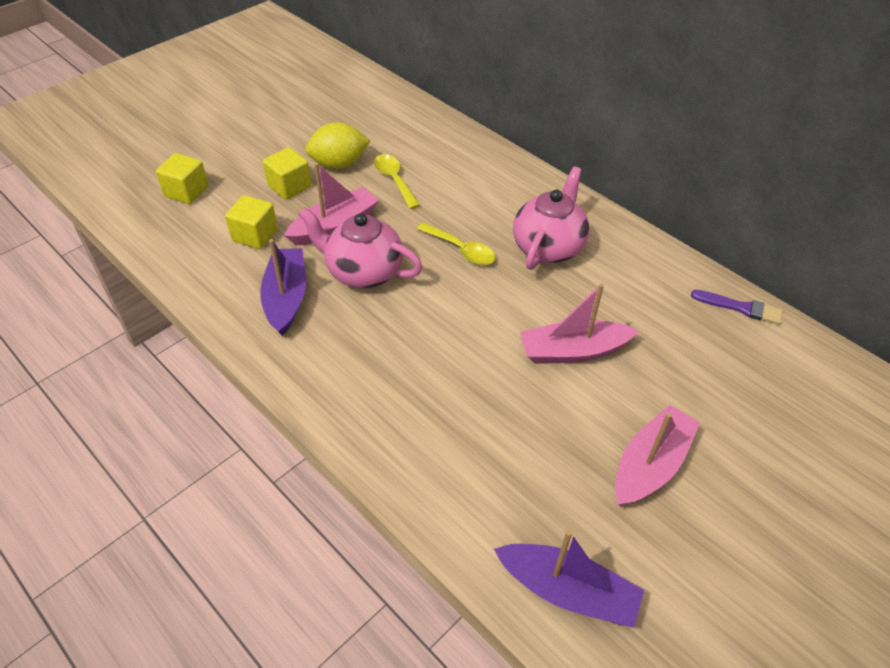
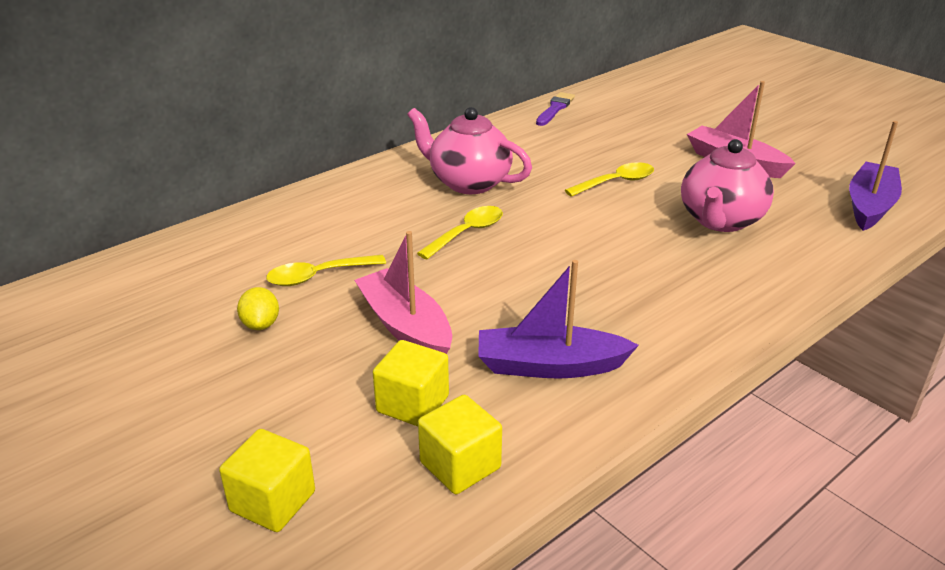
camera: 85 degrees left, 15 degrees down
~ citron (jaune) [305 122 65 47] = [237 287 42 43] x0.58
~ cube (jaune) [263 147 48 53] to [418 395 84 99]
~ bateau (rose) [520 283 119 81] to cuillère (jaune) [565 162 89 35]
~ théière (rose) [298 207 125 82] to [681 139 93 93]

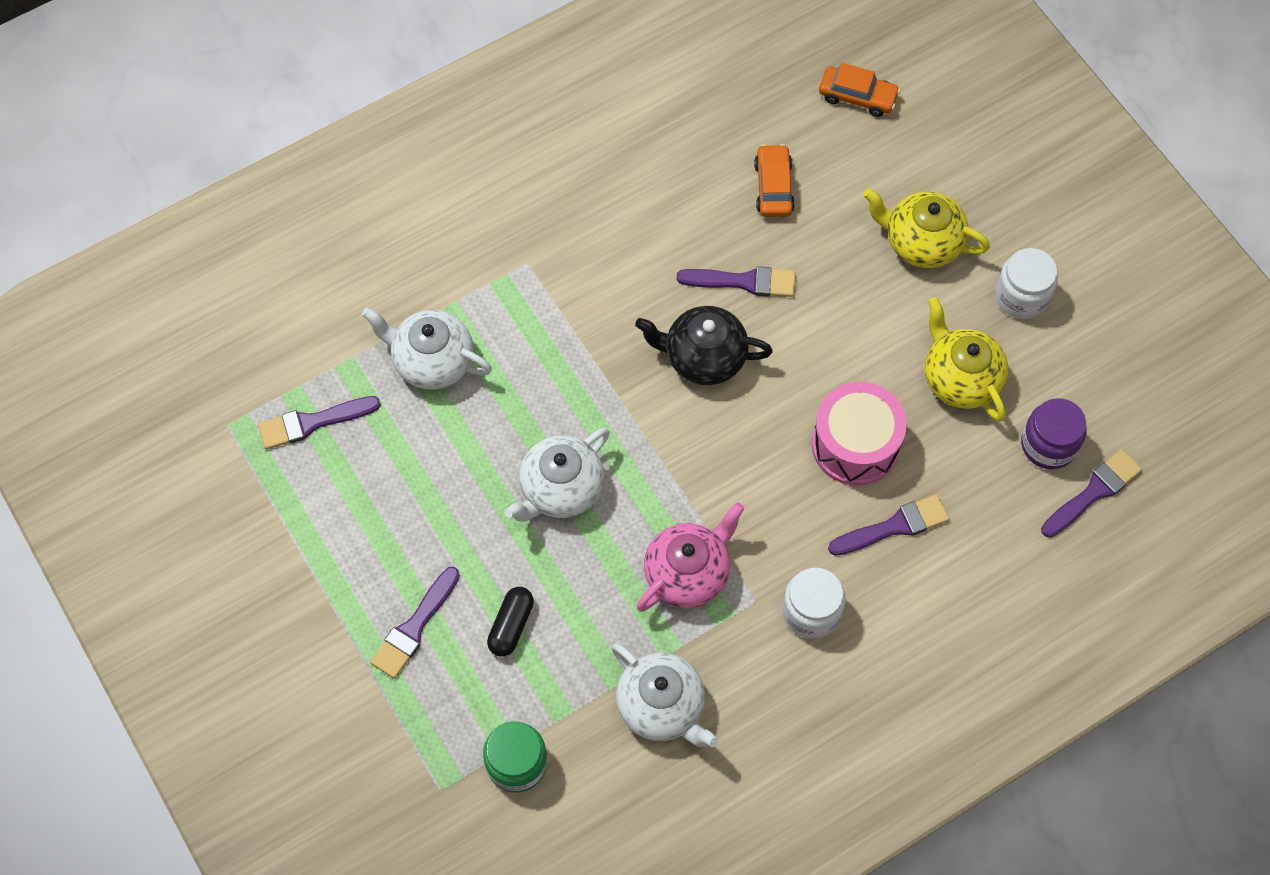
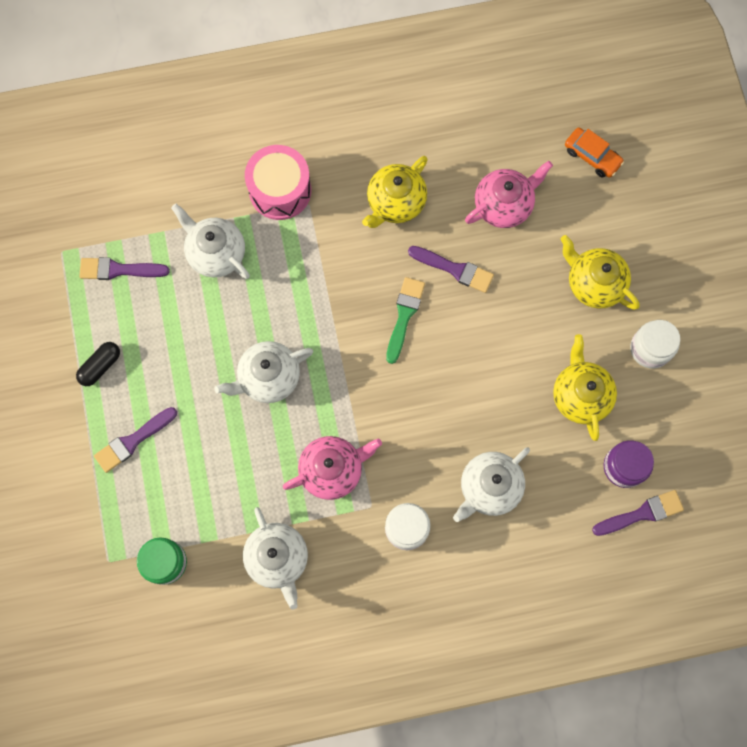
camera: 20 degrees right, 10 degrees up
~ gélule (noir) [487 587 47 70] to [76 342 44 44]
~ tambour (rose) [812 382 95 104] to [245 145 66 75]
+ théière (jaune) [362 156 66 72]
~ théière (noir) [635 306 138 79] to pinceau (vert) [386 277 39 87]
~ pinceau (violet) [828 494 121 62] to théière (blanc) [453 447 77 75]
~ voiture (orange) [754 144 41 73] to théière (rose) [465 161 88 67]

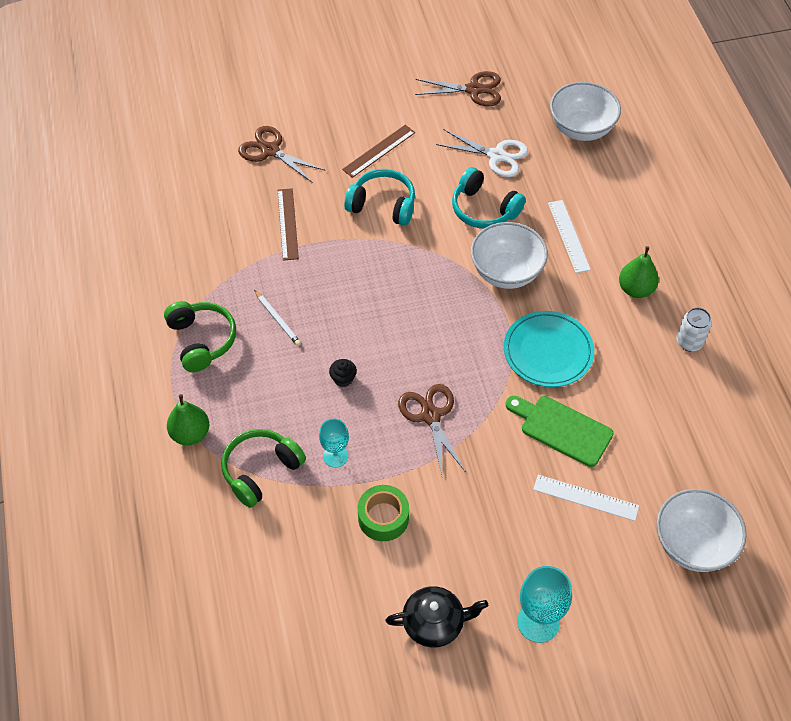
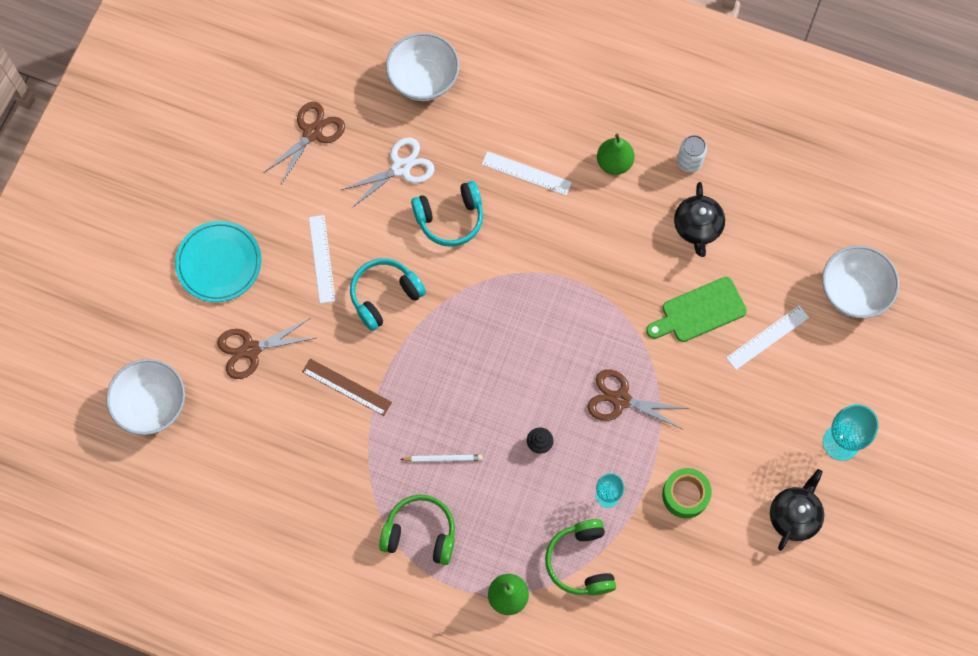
camera: 55 degrees left, 15 degrees up
~ bol (blanc) [471 222 77 67] to [106 359 79 76]
~ assiette (turquoise) [504 311 90 76] to [175 221 86 81]
~ règle (marron) [342 125 73 53] to règle (blanc) [309 215 27 88]
+ théière (noir) [674 182 51 75]

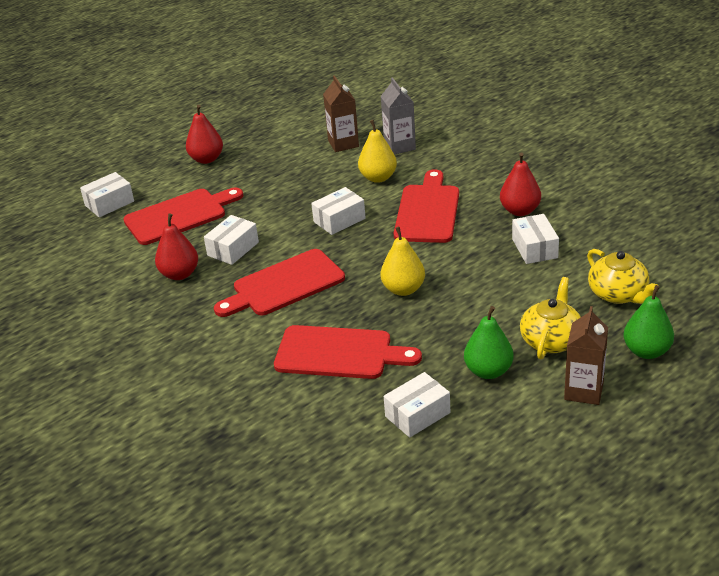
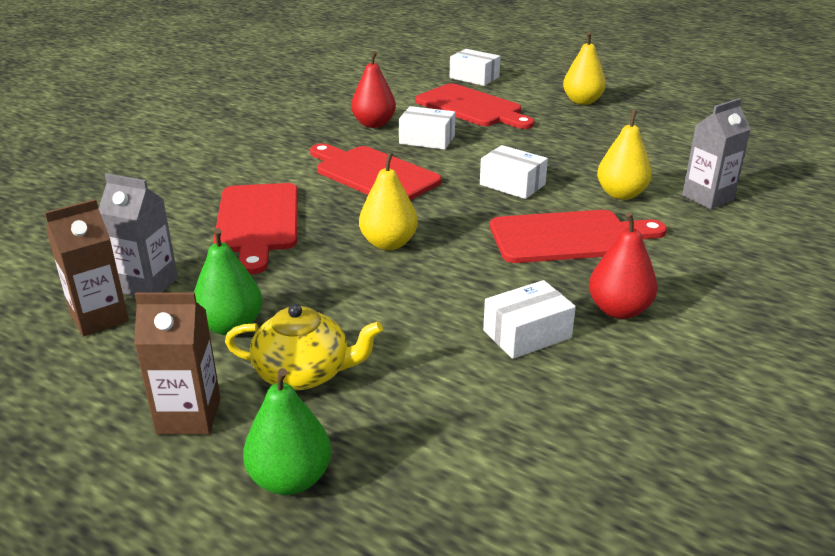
camera: 70 degrees right, 5 degrees down
~ brique de lait (marron) [323 75 36 77] to [45 199 84 138]
~ boîte (blanc) [384 372 66 66] to brique de lait (gris) [99 173 79 123]
~ poire (rouge) [186 105 37 59] to poire (jaune) [563 32 43 73]
- théière (jaune) [587 249 72 55]

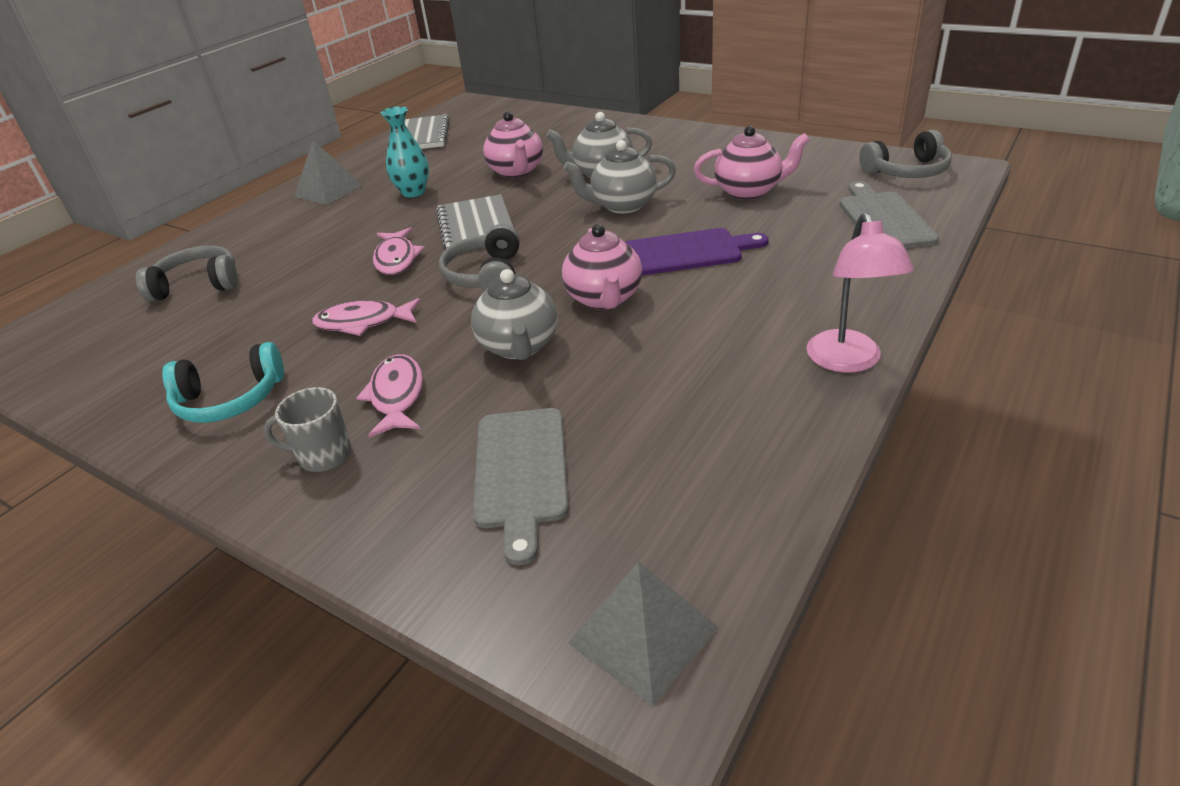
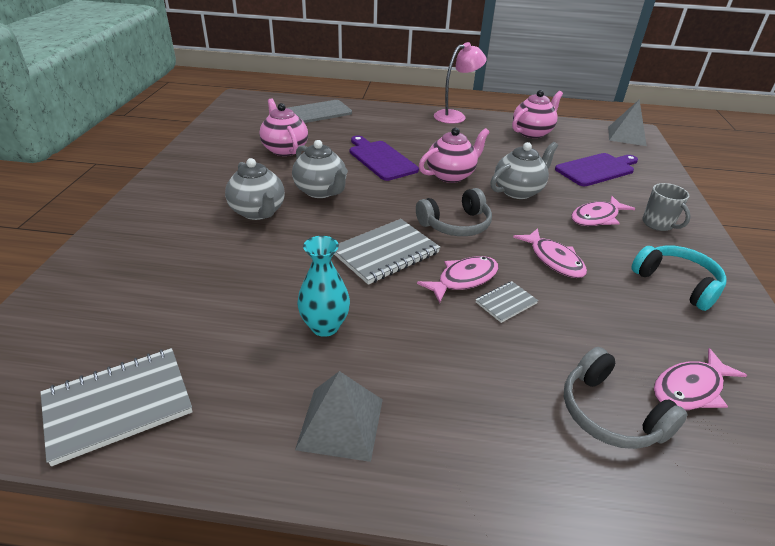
camera: 120 degrees left, 0 degrees up
+ carnet (gris) [476 281 62 42]
~ théière (rose) [483 111 60 67] to [512 90 51 48]
~ planche à découper (gris) [473 408 96 157] to planche à découper (violet) [555 153 83 33]
+ poisson (rose) [654 348 93 62]
- casque audio (gris) [859 130 93 48]

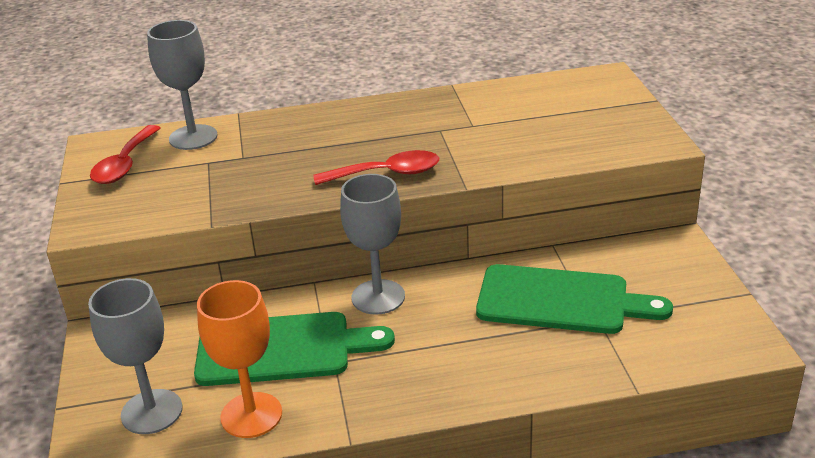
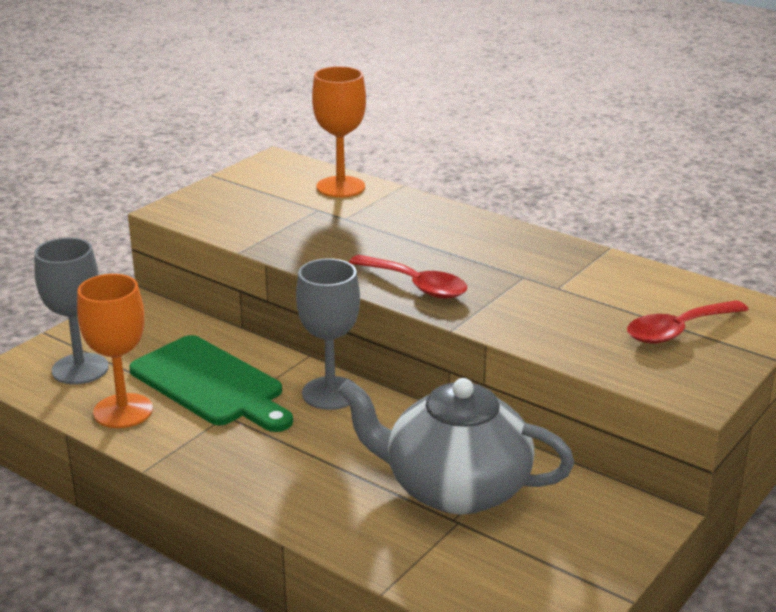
camera: 45 degrees right, 5 degrees down
~ verre à pied (gris) [147 20 70 130] to verre à pied (orange) [312 66 54 132]
~ planche à découper (vert) [476 264 197 70] to théière (gris) [338 378 236 136]
~ cuillère (rouge) [90 125 70 59] to [627 300 122 44]

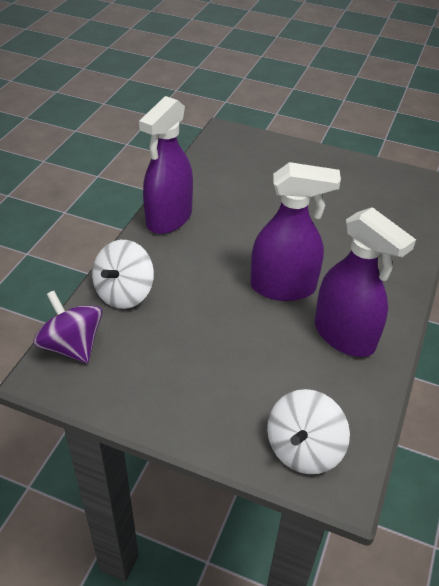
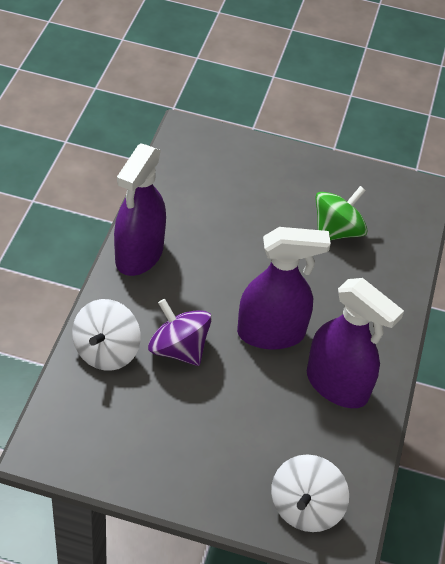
camera: 10 degrees left, 5 degrees up
~ toupie (violet) [34 291 68 72] to [148 299 64 67]
+ toupie (vert) [315 186 53 54]

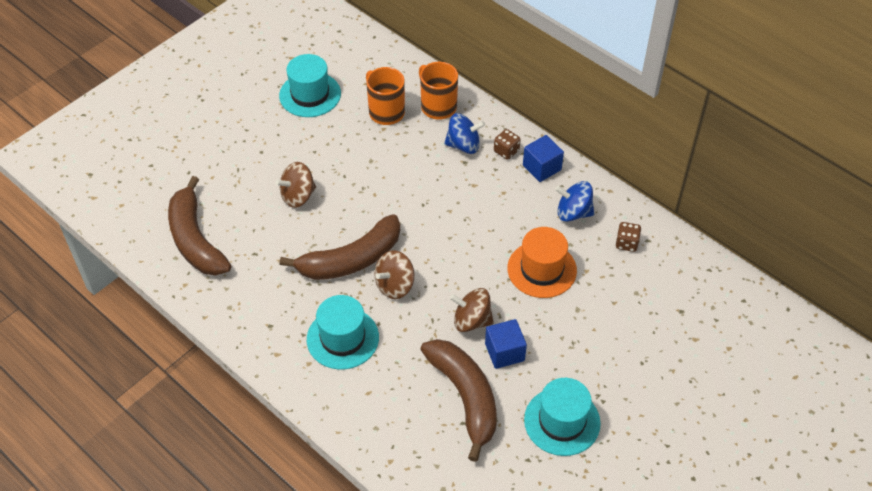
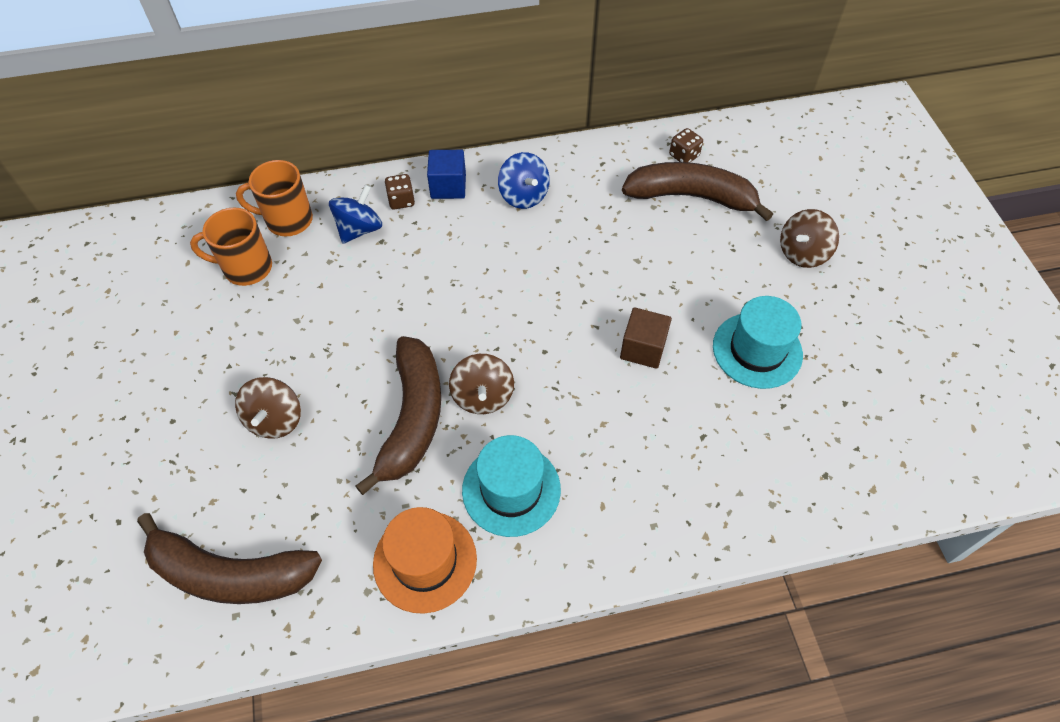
camera: 55 degrees left, 5 degrees up
~ chapeau (orange) [507 227 70 71] to [373 507 104 107]
~ toupie (bleu) [555 181 39 41] = [498 152 52 57] 75 degrees counterclockwise
~ cube (bleu) [485 319 42 50] to cube (marron) [620 307 52 62]
~ banane (marron) [420 339 77 123] to [622 162 151 59]
~ dé (marron) [616 222 25 30] to [669 128 34 35]
~ toupie (marron) [450 288 44 44] to [780 209 59 59]
- chapeau (turquoise) [279 54 62 63]

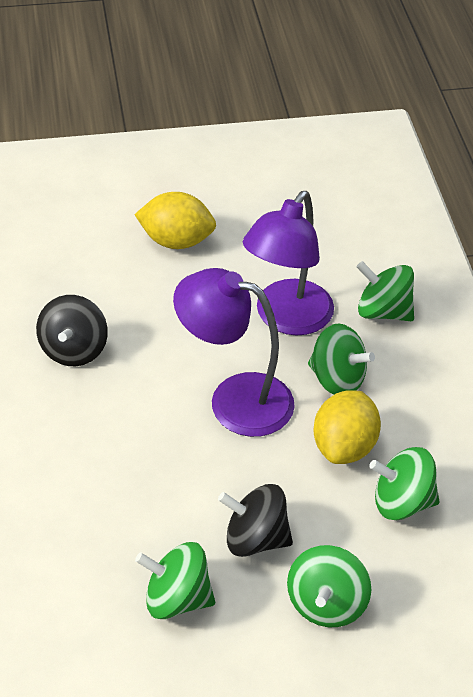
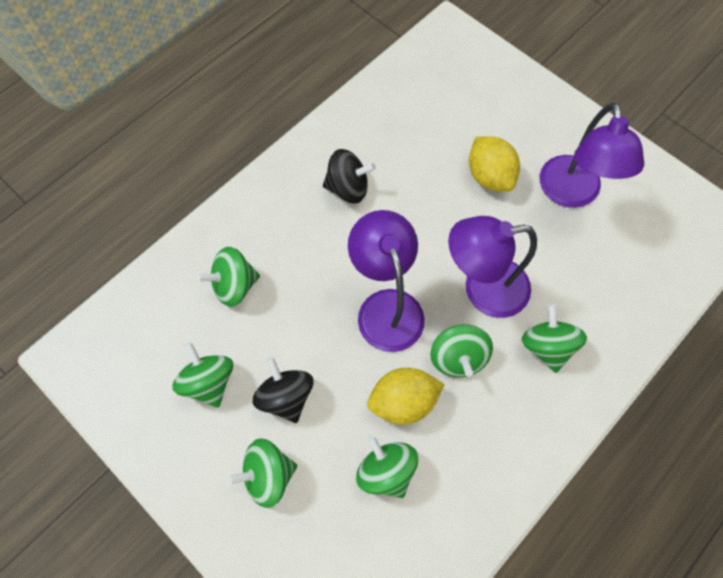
camera: 55 degrees right, 20 degrees up
+ toupie (vert) [197 247 63 60]
~ toupie (noir) [36 295 72 71] = [323 149 53 55] 150 degrees counterclockwise
+ lampe (violet) [540 103 104 105]

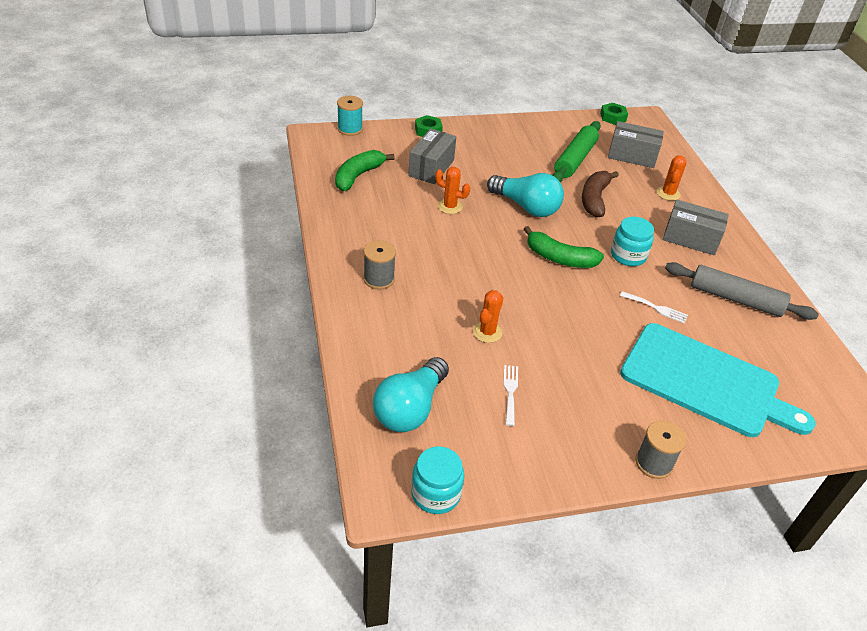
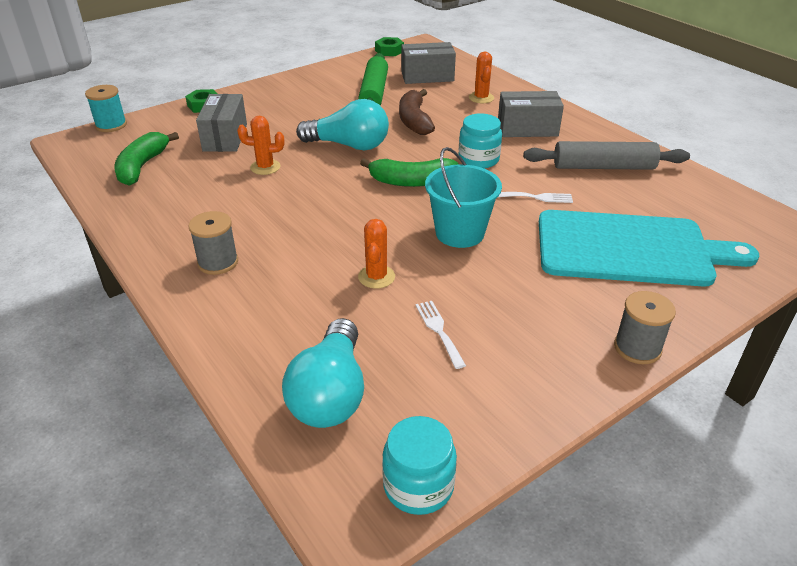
camera: 20 degrees left, 5 degrees down
+ seau (turquoise) [425 147 77 101]

